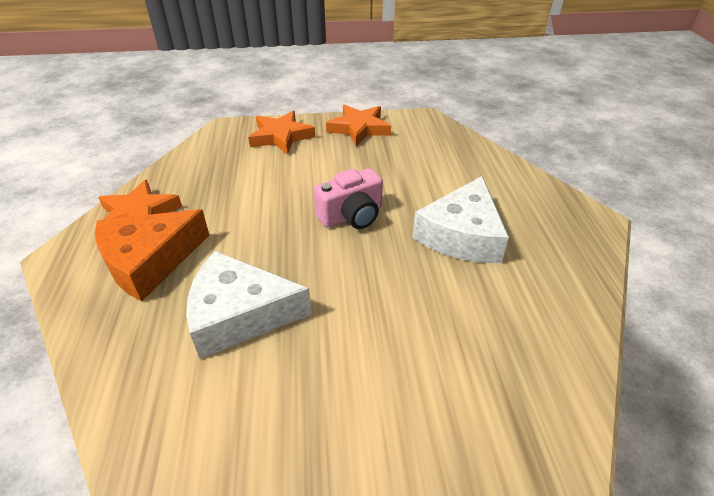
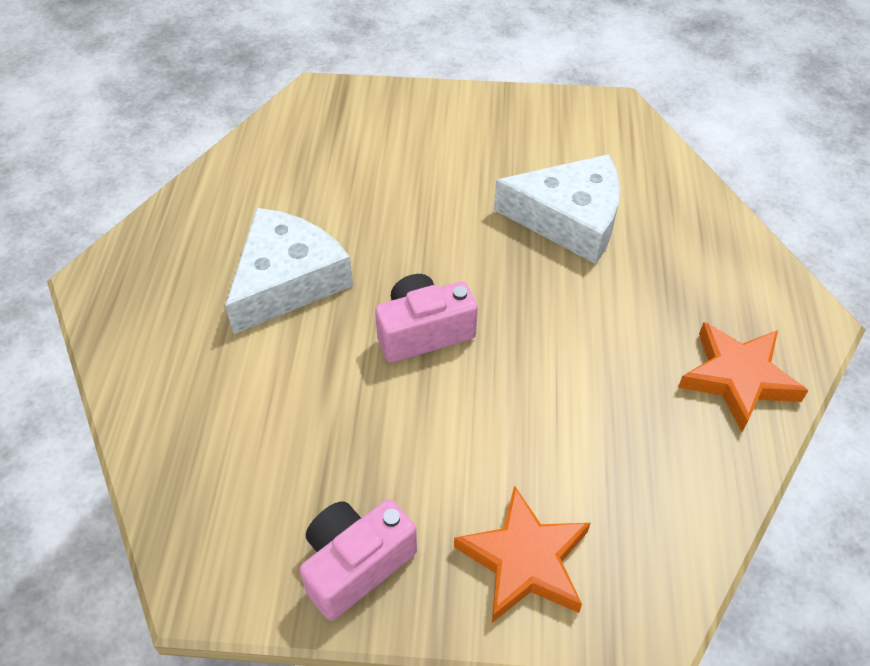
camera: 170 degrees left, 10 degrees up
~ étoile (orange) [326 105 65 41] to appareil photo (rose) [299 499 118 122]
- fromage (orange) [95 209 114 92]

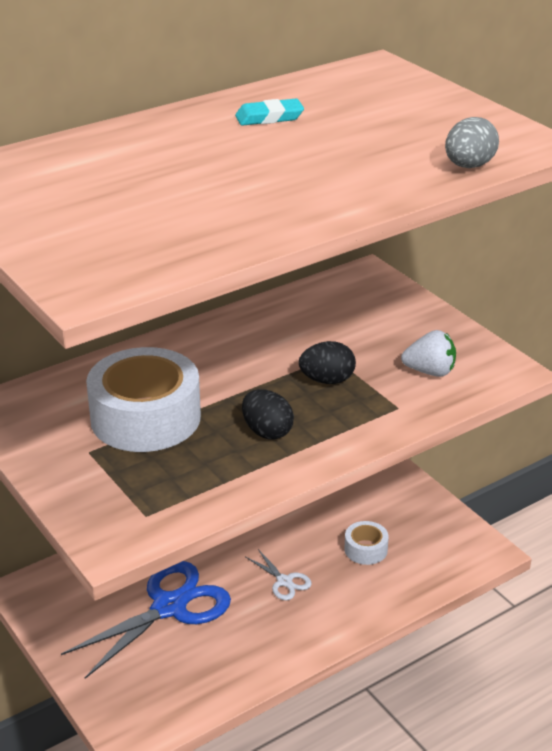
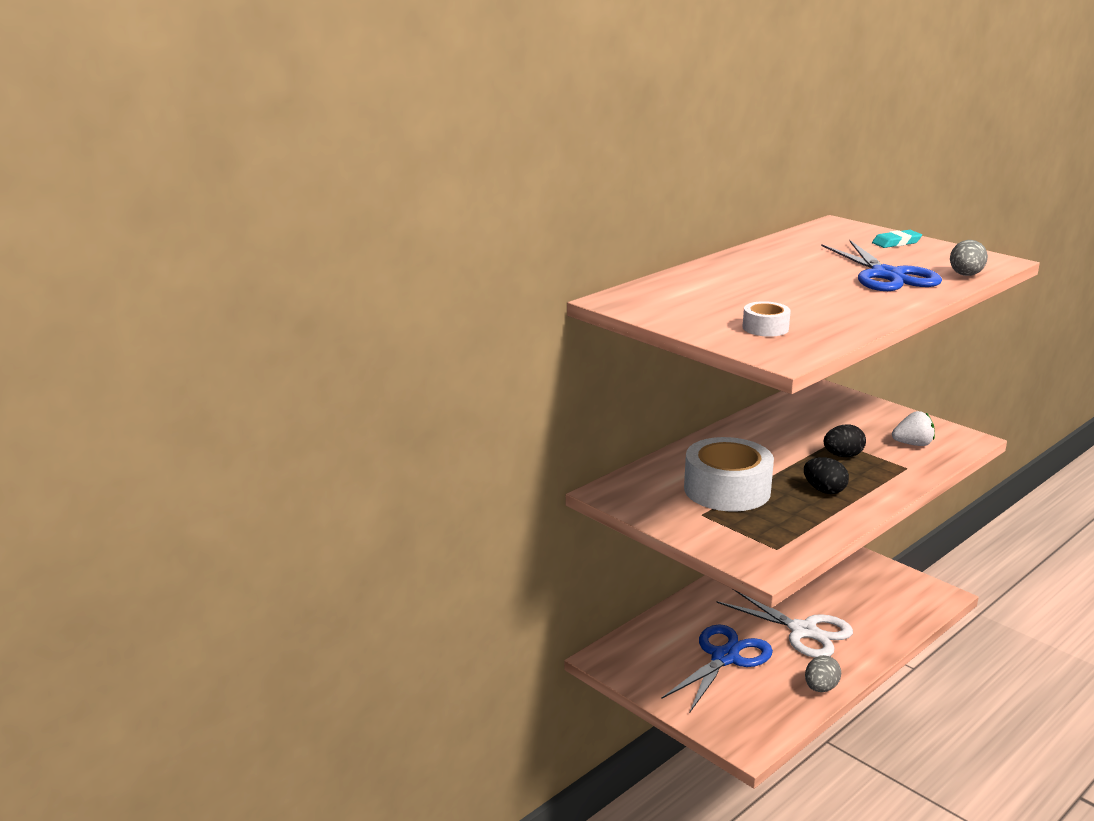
camera: 10 degrees left, 10 degrees down
~ ciseaux (blanc) [246 549 66 51] = [716 589 137 69] x2.19
~ ruban adhésif (blanc) [344 521 45 44] to [742 301 49 36]
+ œuf (gris) [805 655 36 37]
+ ciseaux (bleu) [821 240 121 51]
~ gomme (turquoise) [235 99 69 27] to [872 230 50 18]

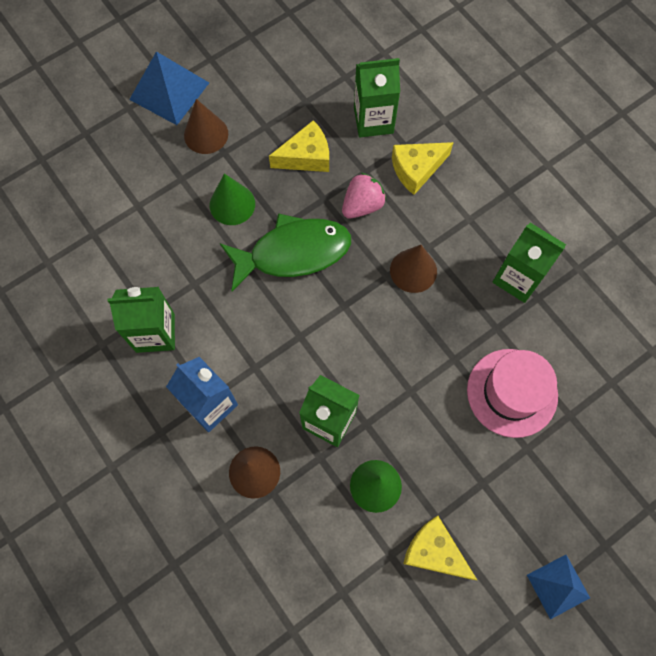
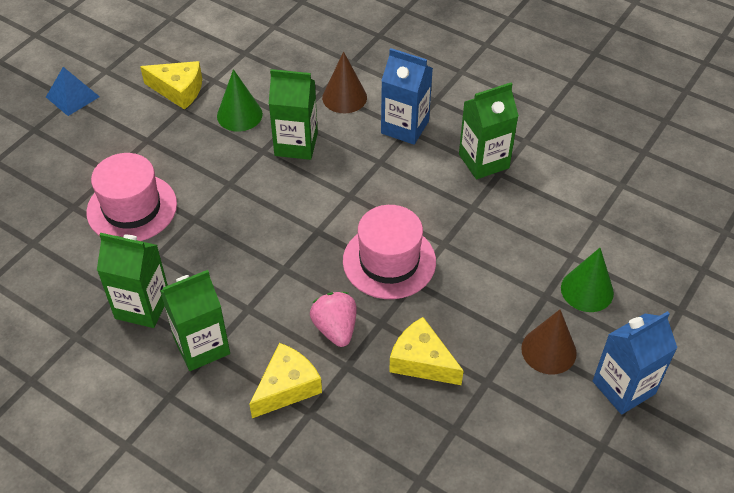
camera: 160 degrees right, 20 degrees down
~ brique de lait (vert) [354 58 46 79] to [160 270 70 101]
~ fraise (rose) [342 173 44 46] = [310 292 47 55] 135 degrees clockwise
~ poisson (vert) [220 213 131 78] to chapeau (rose) [343 205 93 94]
~ fromage (jaune) [269 120 60 52] = [389 317 75 68] 75 degrees clockwise
~ cône (vert) [210 173 45 52] to [561 248 53 64]
~ pyramide (bleu) [129 51 80 74] to brique de lait (bleu) [593 311 84 104]
- cône (marron) [390 245 47 48]

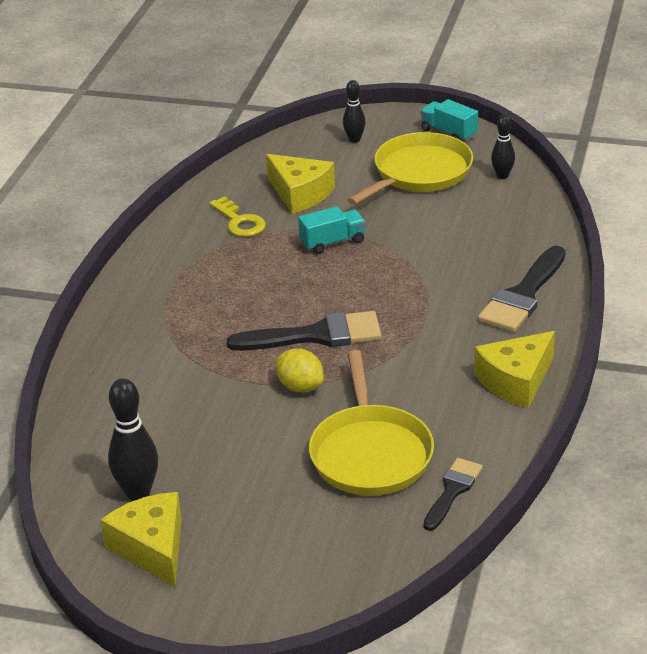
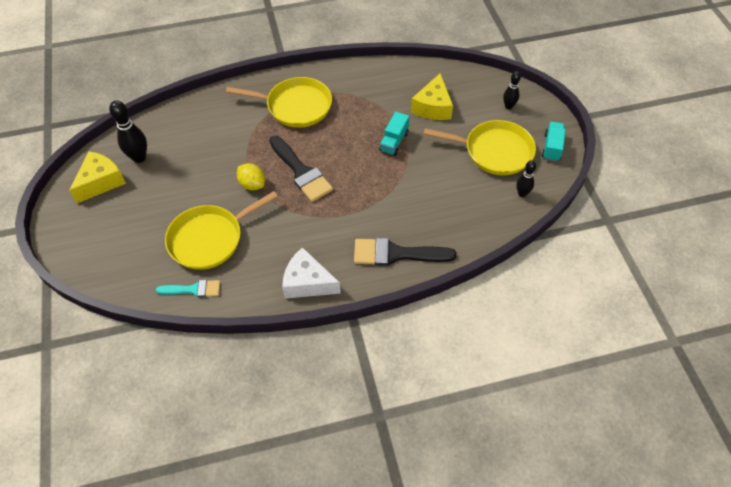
camera: 60 degrees right, 20 degrees up
~ pinceau (noir) [423 458 60 73] to pinceau (turquoise) [156 280 64 17]
+ poêle (jaune) [226 77 106 51]
~ citron (jaune) [275 348 49 44] = [237 163 28 27] 60 degrees counterclockwise
~ fromage (jaune) [474 331 81 77] to fromage (blanc) [282 247 59 52]
~ camion (turquoise) [298 206 68 48] = [379 112 31 44] 75 degrees clockwise
- clé (jaune) [209 196 57 41]

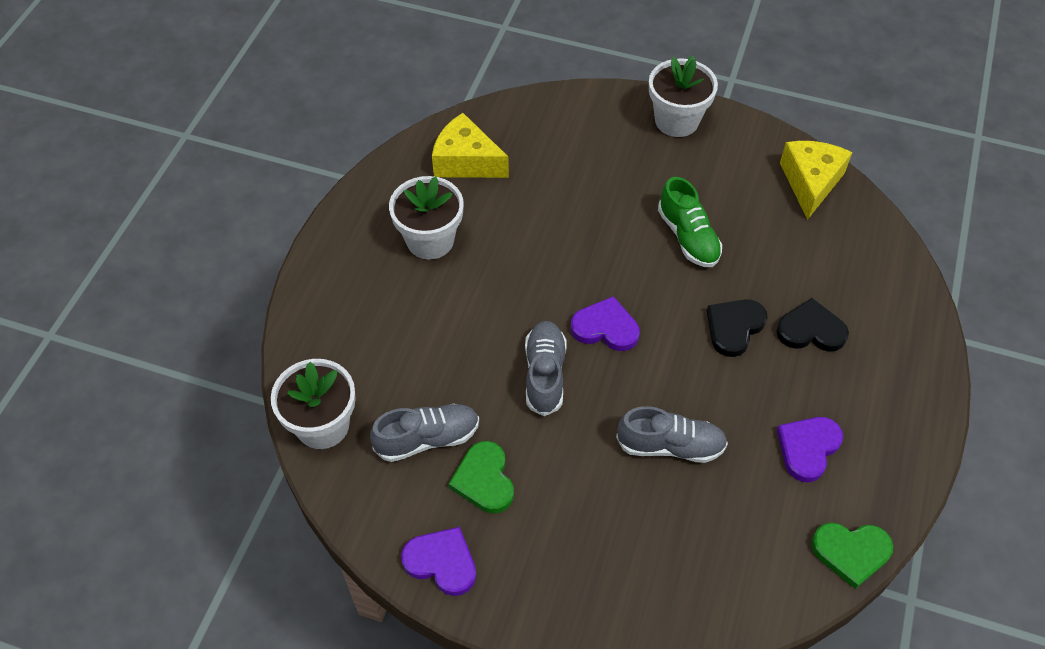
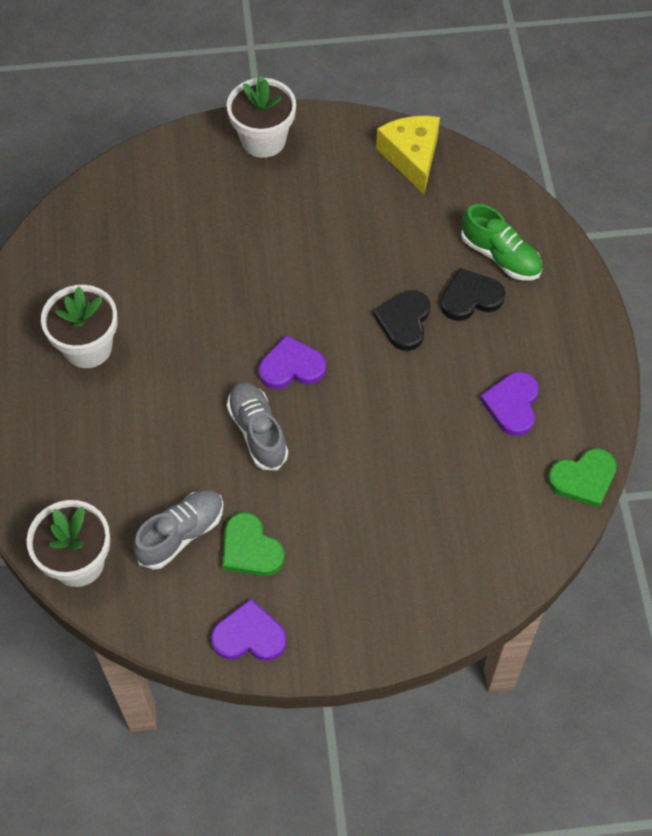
camera: 25 degrees left, 5 degrees up
~ chaussure (vert) [658 177 64 90] to [461 204 81 77]
- fromage (jaune) [432 113 77 65]
- chaussure (gris) [616 406 112 57]

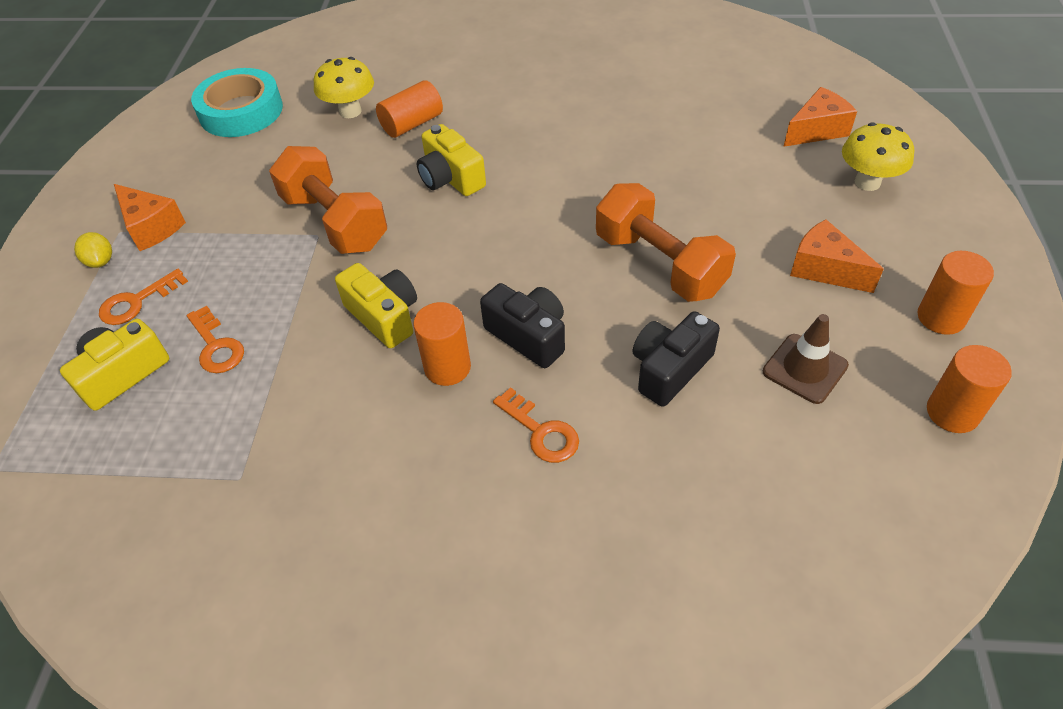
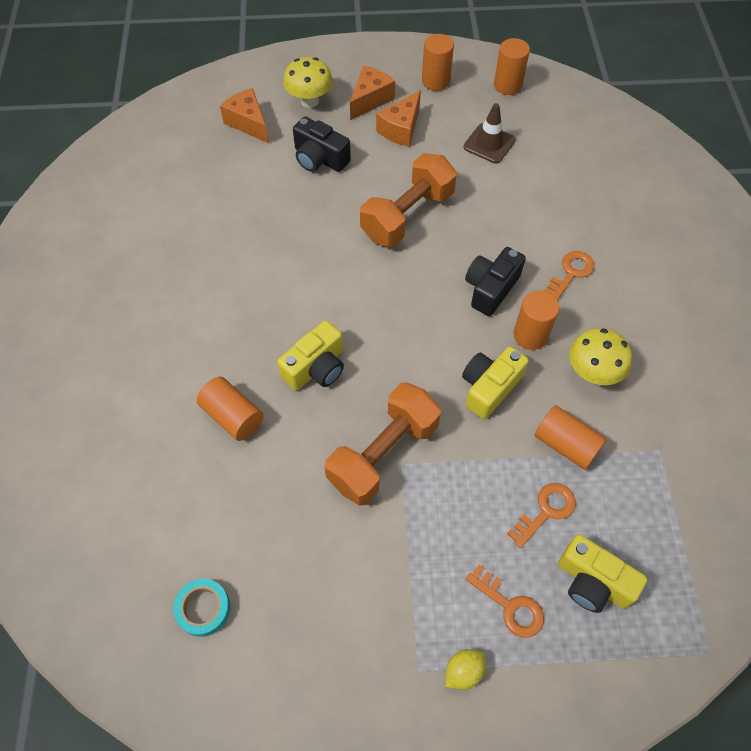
camera: 100 degrees left, 10 degrees up
~ ruban adhésif (turquoise) [191 68 92 69] = [173 579 57 58] x0.54
~ appareil photo (noir) [633 311 87 96] to [293 117 58 55]
~ fromage (orange) [114 184 72 67] to [350 66 45 54]
+ cylindre (orange) [534 405 73 65]
~ champignon (jaune) [314 57 60 61] to [569 328 63 57]

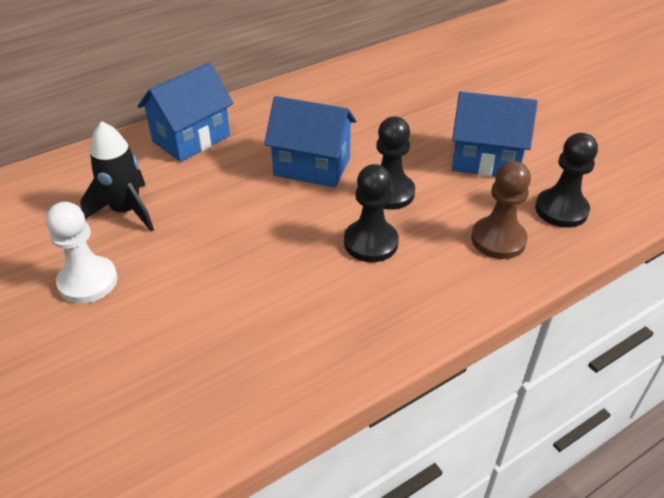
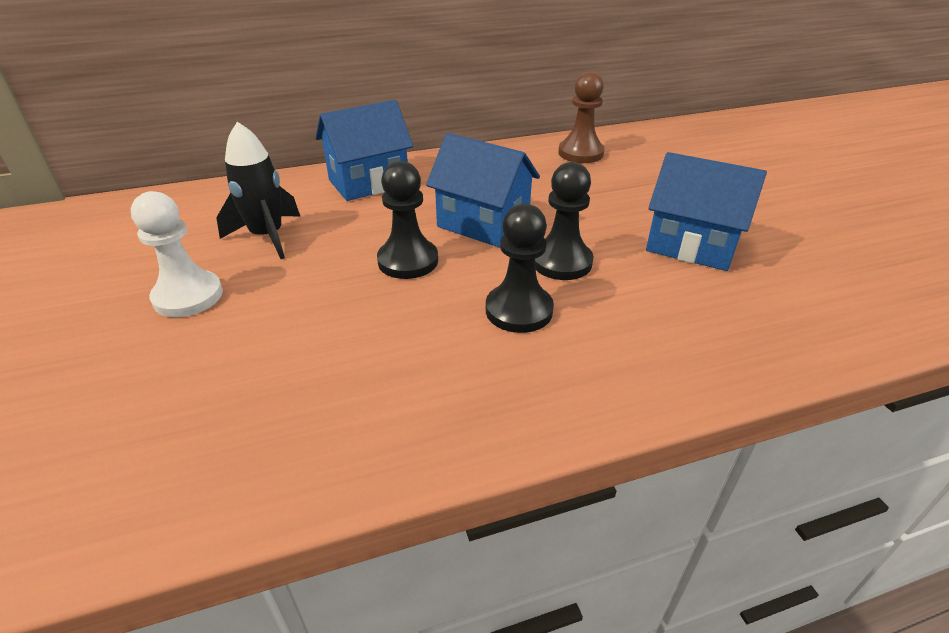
camera: 15 degrees right, 5 degrees down
~ pion (noir) [535 133 63 95] to [377 161 61 118]
~ pion (marron) [471 161 60 98] to [558 72 47 91]

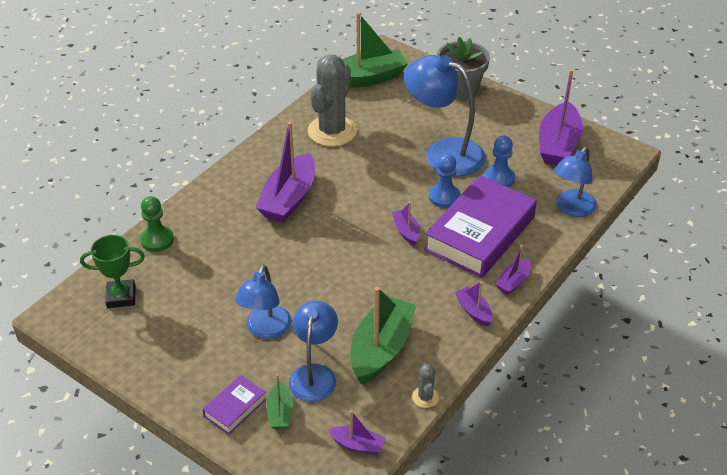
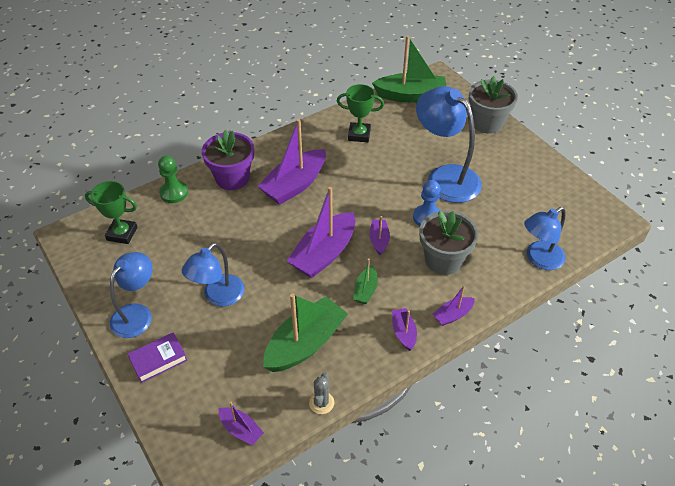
camera: 20 degrees right, 5 degrees up
~ lampe (bleu) [289 301 49 101] to [110 252 43 86]
+ pot de fleurs (violet) [202 130 52 60]
~ bateau (violet) [539 69 44 96] to [287 187 68 91]
~ cactus (gris) [308 55 49 91] to trophée (vert) [337 84 47 58]
~ bateau (vert) [266 374 27 55] to [353 259 25 45]
~ livre (violet) [424 175 113 103] to pot de fleurs (gris) [420 211 58 64]
- pion (bleu) [484 136 31 51]

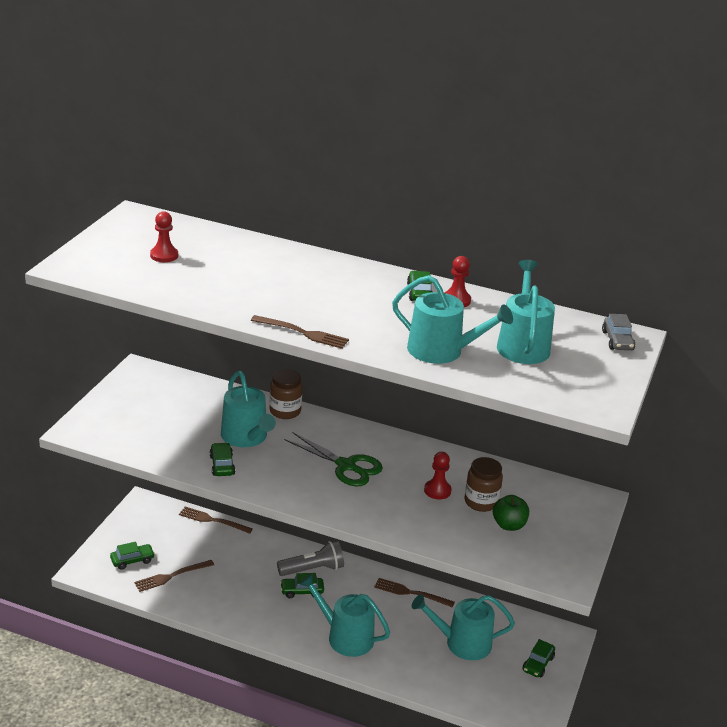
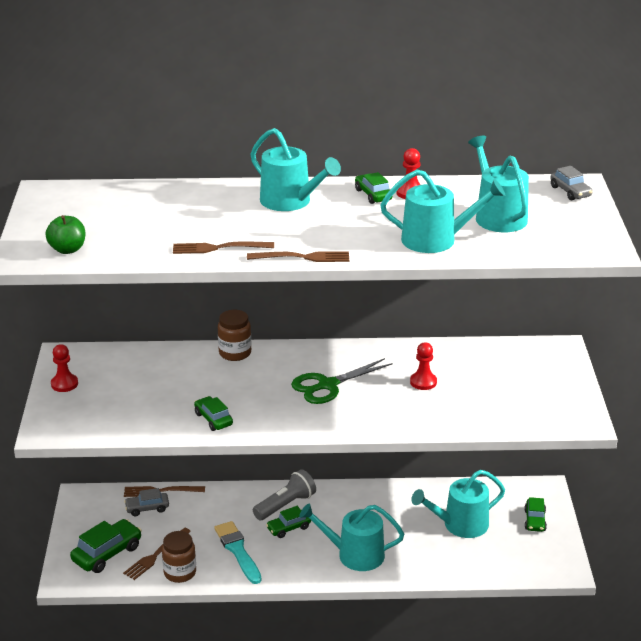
camera: 20 degrees left, 0 degrees up
~ pomme (vert) [493 495 36 36] to [45 215 40 39]
~ pion (rouge) [150 211 28 51] to [51 344 27 48]
~ voiture (vert) [110 542 45 28] = [70 519 72 54] x1.61
+ voiture (gris) [124 488 45 28]
~ bocal (marron) [465 457 38 55] to [162 531 34 52]
~ fourchette (marron) [374 578 81 30] to [173 241 101 13]
+ pinceau (turquoise) [214 521 48 63]
~ arrosoir (turquoise) [221 371 55 76] to [250 128 91 83]
~ ciseaux (vert) [284 432 99 54] = [291 358 102 46] 135 degrees clockwise

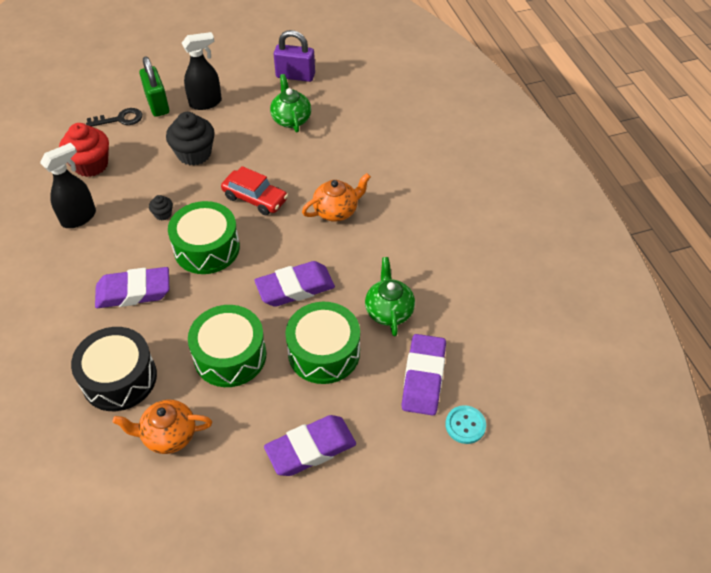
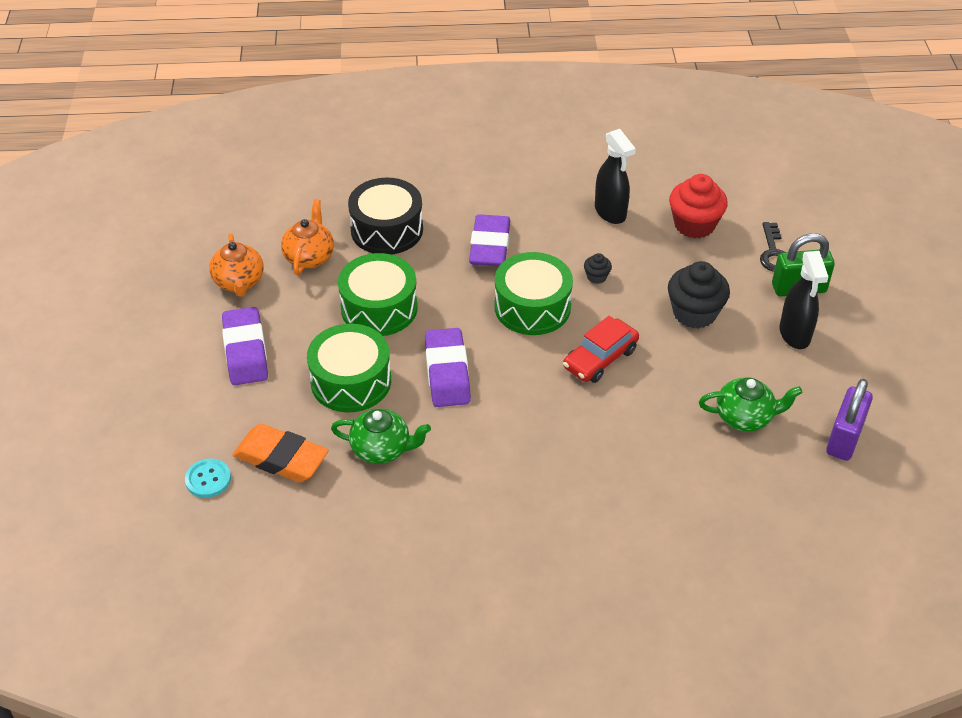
camera: 105 degrees right, 5 degrees down
~ théière (orange) [302 173 69 49] to [209 233 55 64]
~ gomme (violet) [402 334 44 82] to gomme (orange) [232 424 97 58]

